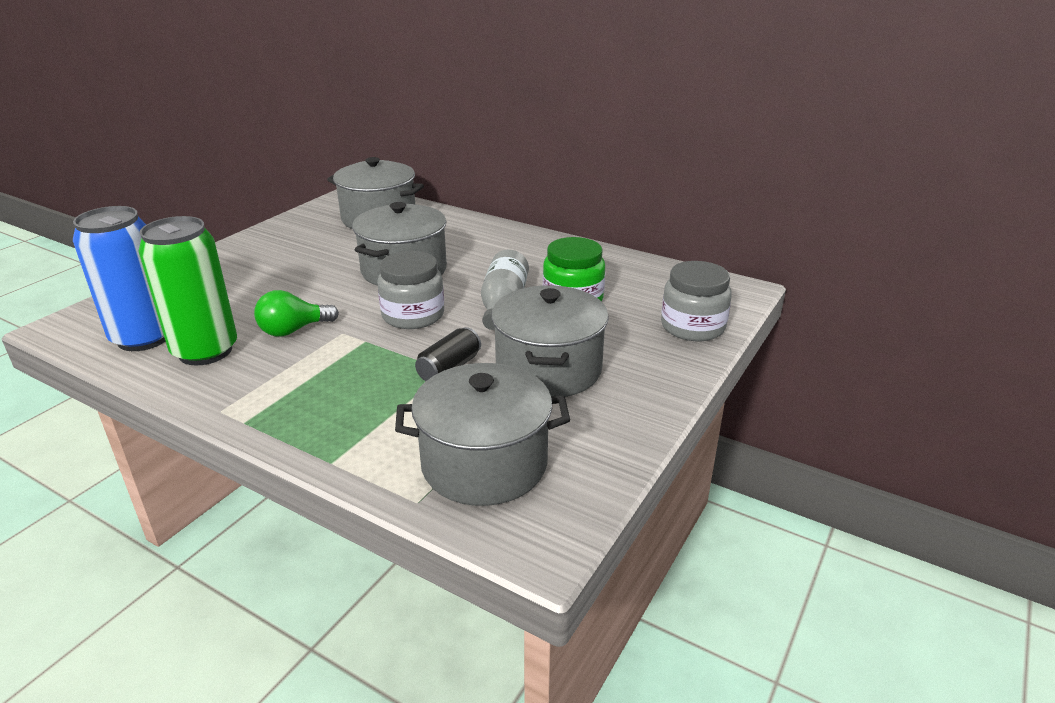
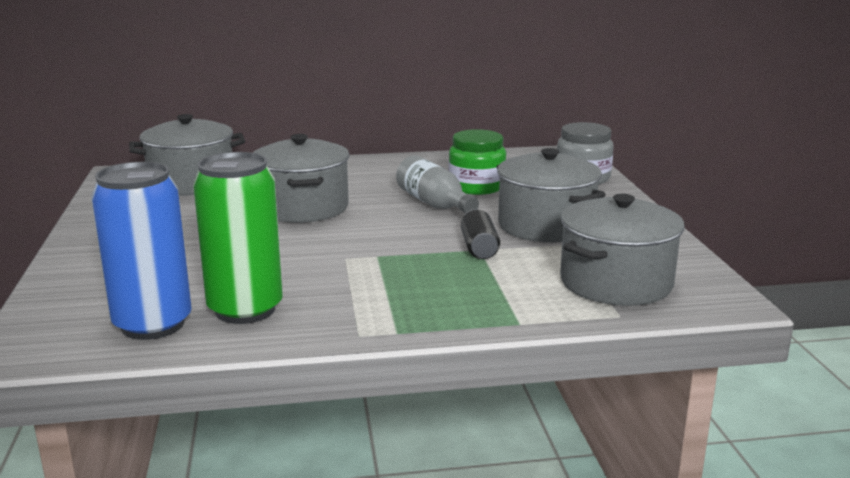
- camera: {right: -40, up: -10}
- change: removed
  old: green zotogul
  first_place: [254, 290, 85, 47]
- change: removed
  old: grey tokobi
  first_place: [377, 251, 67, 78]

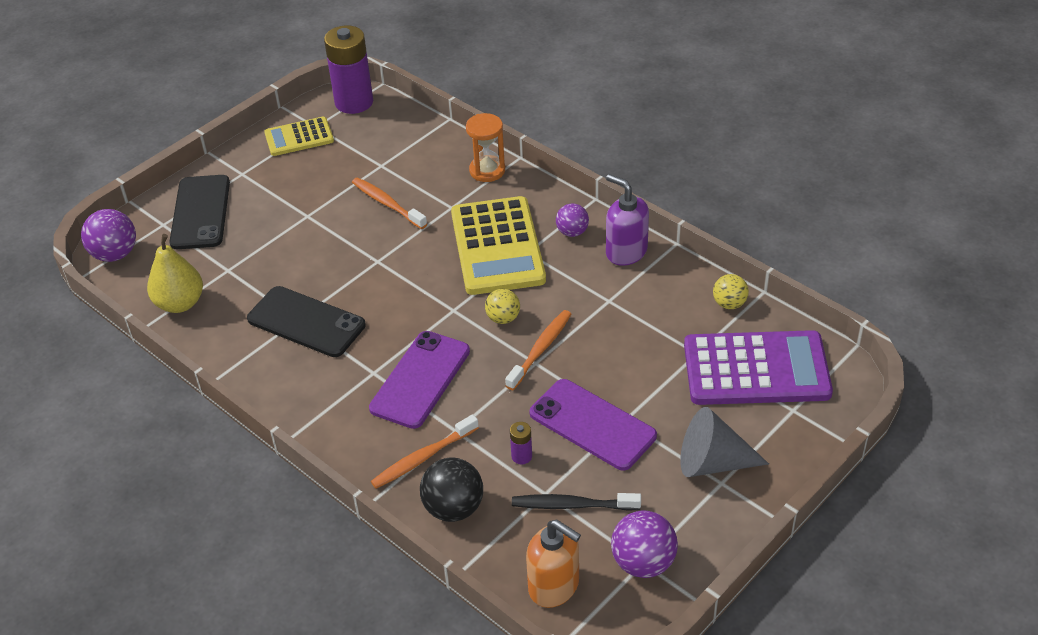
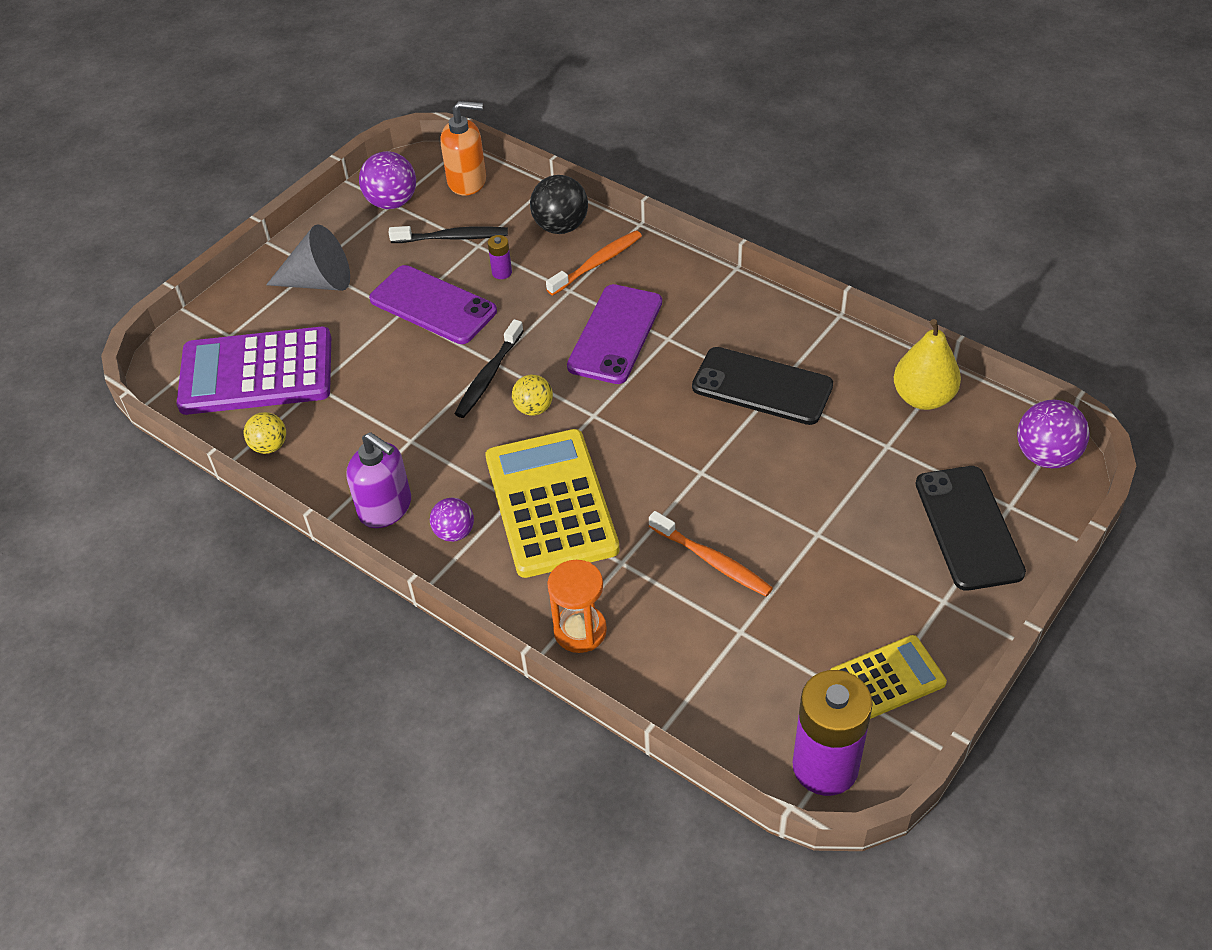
- camera: {right: 175, up: 5}
- change: recoloured
  old: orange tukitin
  new: black tukitin
  first_place: [505, 310, 66, 80]
  second_place: [455, 319, 69, 99]
- change: turned
  old: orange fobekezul
  first_place: [526, 520, 55, 88]
  second_place: [441, 101, 45, 94]
  degrees: 150

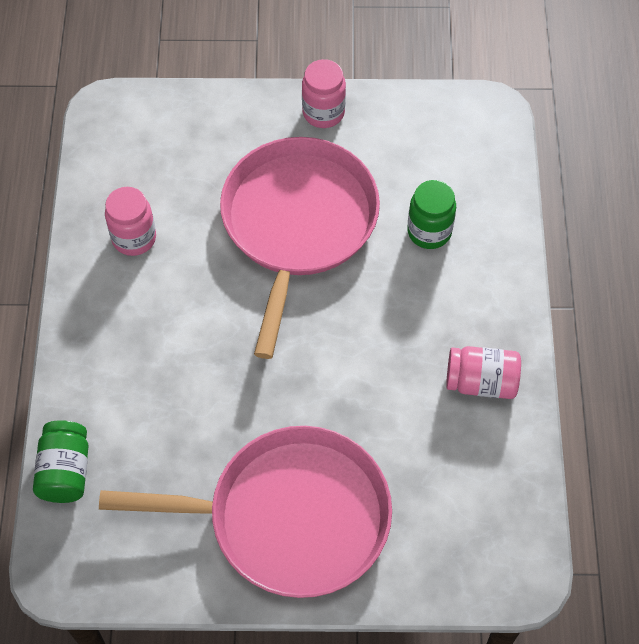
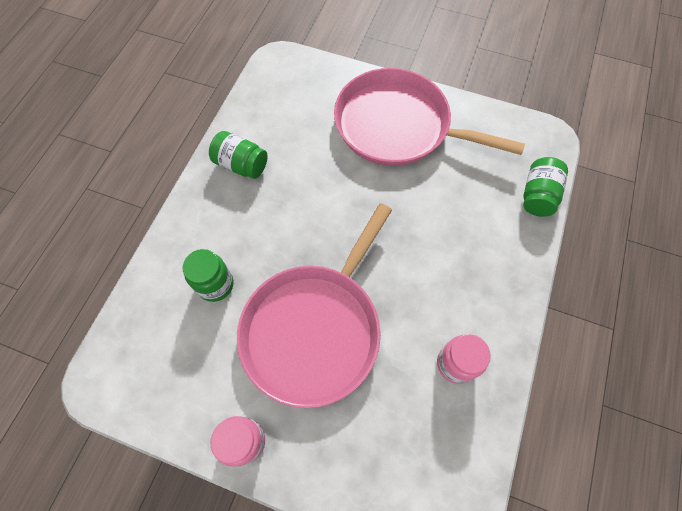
- camera: {right: -160, up: 5}
- change: recoloured
  old: pink tokobi
  new: green tokobi
  first_place: [446, 346, 75, 53]
  second_place: [209, 131, 59, 48]

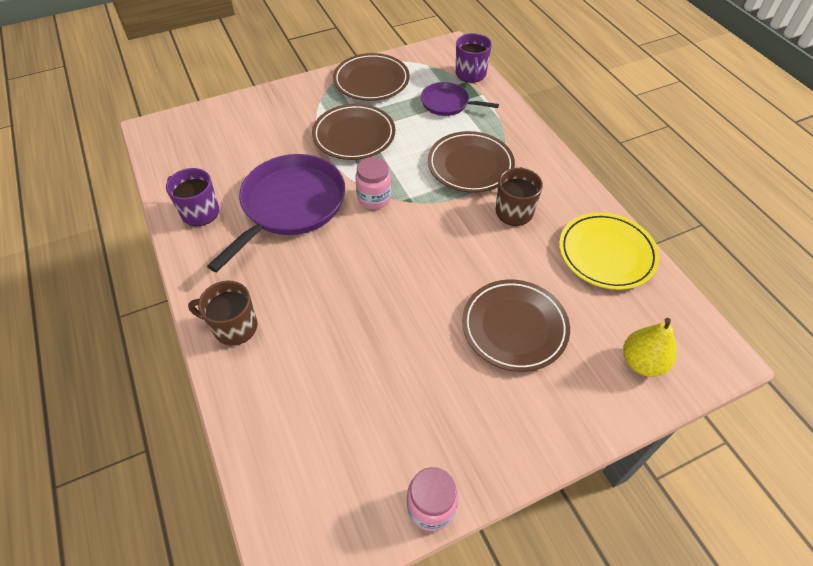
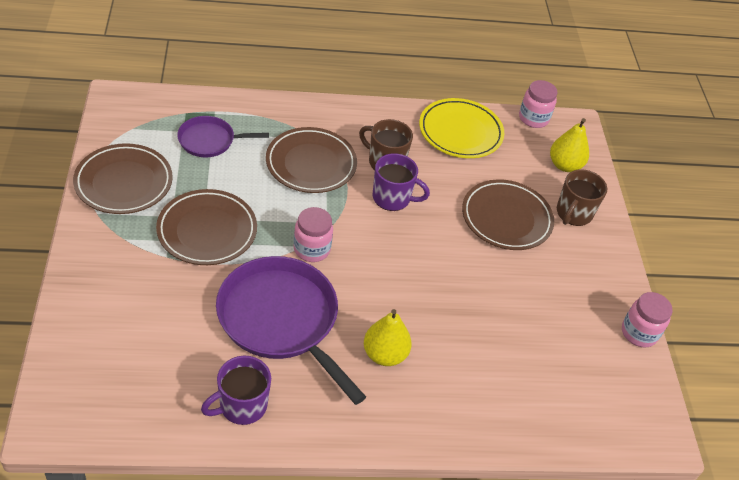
- camera: {right: -75, up: -5}
- change: added
  new: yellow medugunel
  second_place: [364, 309, 48, 57]
- change: added
  new: pink tokobi
  second_place: [519, 80, 39, 48]
- change: moved
  old: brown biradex
  first_place: [188, 281, 69, 65]
  second_place: [557, 169, 50, 57]
- change: moved
  old: purple biradex
  first_place: [456, 33, 36, 50]
  second_place: [373, 153, 57, 58]
- change: turned
  old: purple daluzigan
  first_place: [421, 82, 78, 34]
  second_place: [177, 116, 92, 41]
  degrees: 45

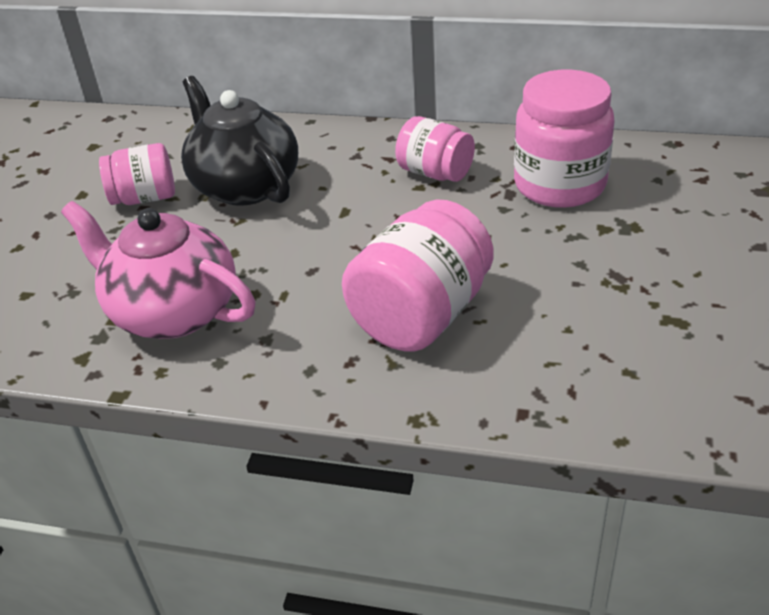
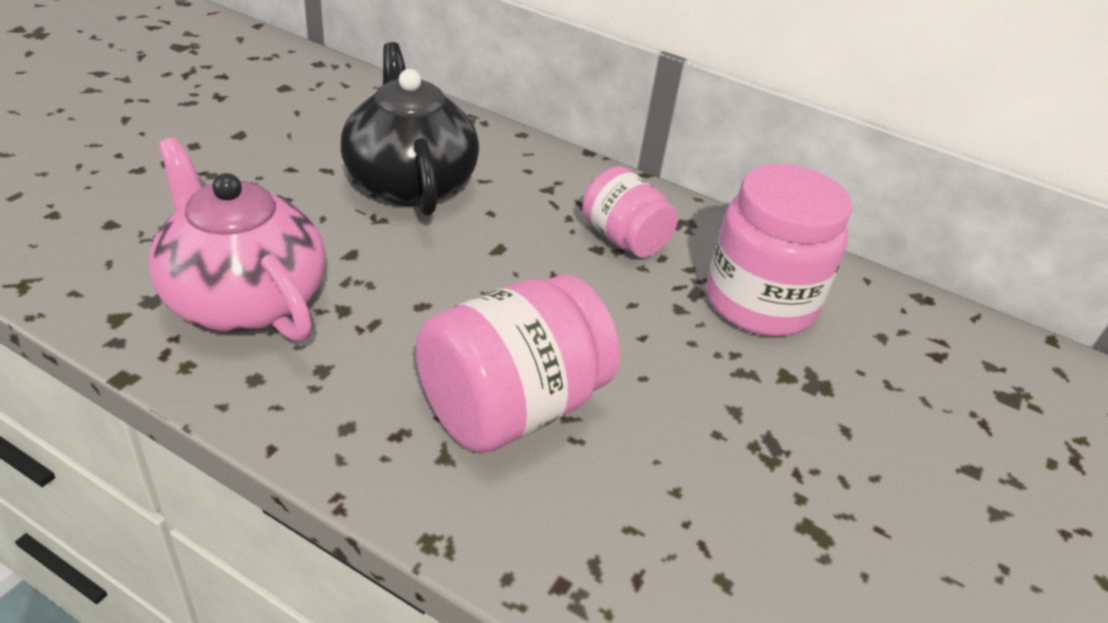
- camera: {right: 10, up: 0}
- change: removed
  old: pink tokobi
  first_place: [99, 143, 76, 62]

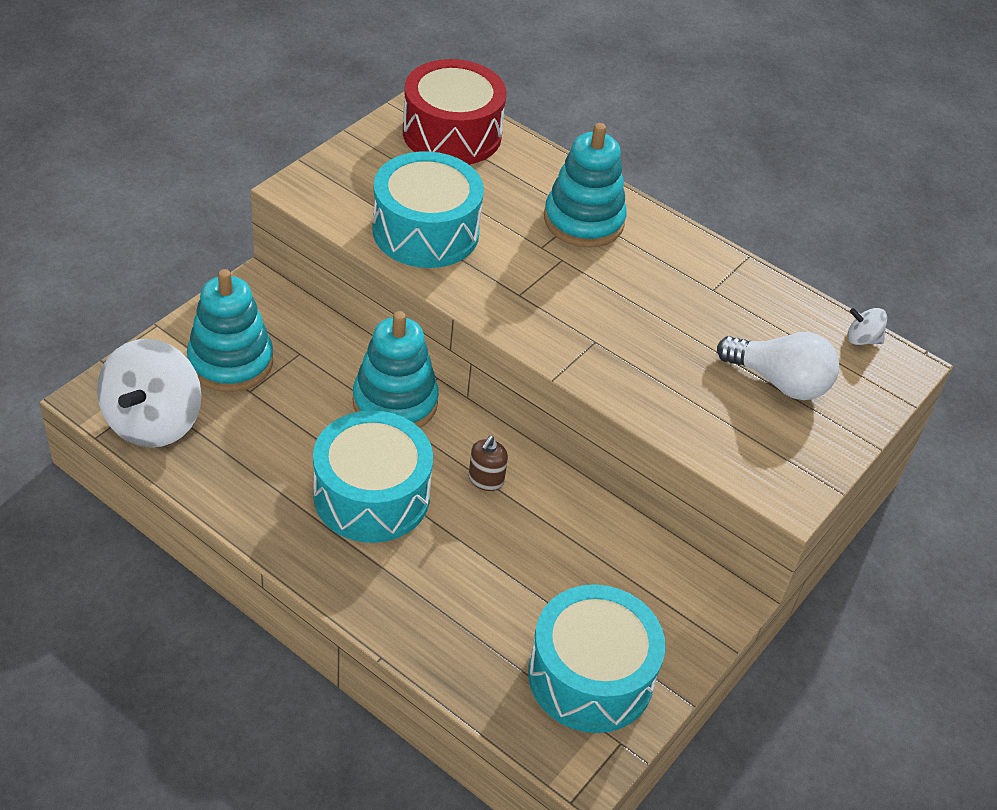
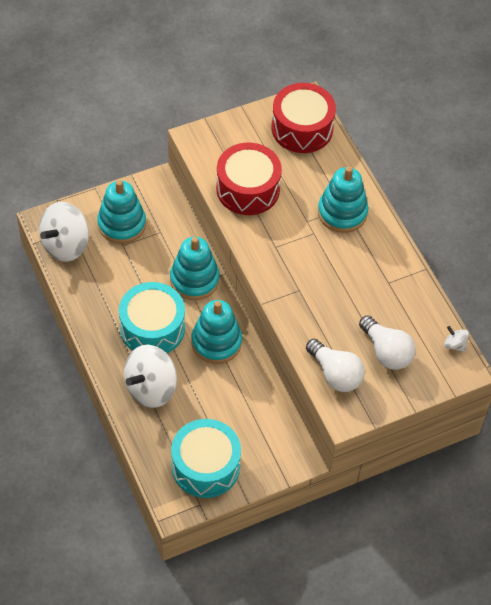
- camera: {right: 30, up: 10}
- change: added
  new: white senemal
  second_place: [124, 345, 53, 63]
- change: added
  new: white zotogul
  second_place: [306, 339, 59, 53]
- change: replaced
  old: brown fobekezul
  new: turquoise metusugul
  first_place: [469, 436, 39, 55]
  second_place: [191, 300, 51, 64]
- change: recoloured
  old: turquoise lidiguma
  new: red lidiguma
  first_place: [372, 151, 112, 117]
  second_place: [216, 143, 66, 72]

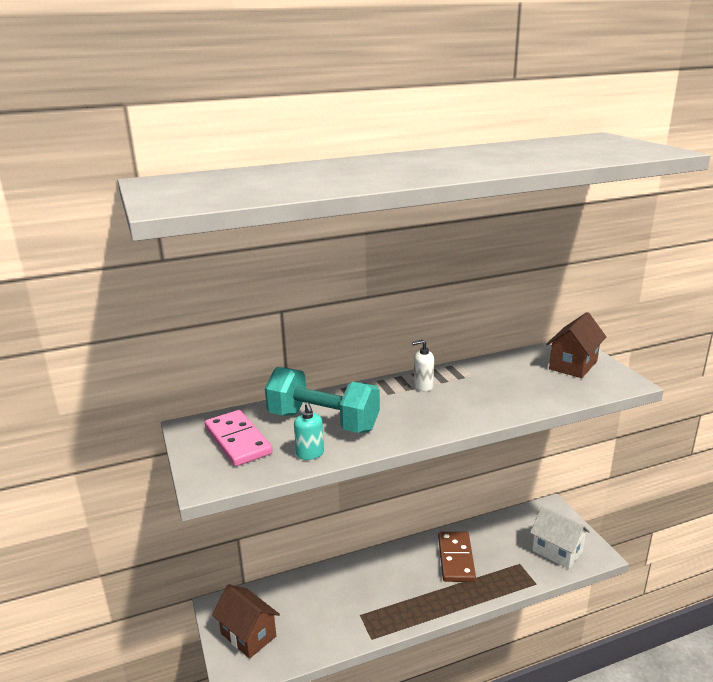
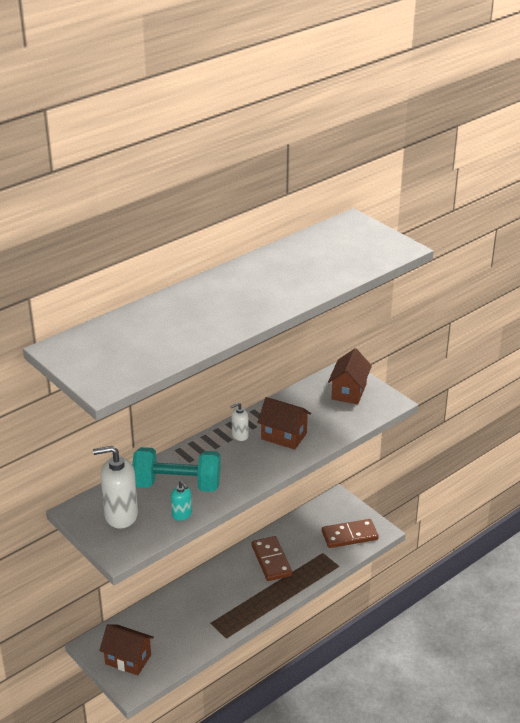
- camera: {right: -20, up: 10}
- change: added
  new: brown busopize
  second_place: [257, 397, 54, 53]
- change: replaced
  old: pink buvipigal
  new: white fobekezul
  first_place: [205, 410, 68, 56]
  second_place: [93, 446, 45, 83]
- change: replaced
  old: white busopize
  new: brown buvipigal
  first_place: [530, 507, 60, 62]
  second_place: [322, 519, 57, 29]

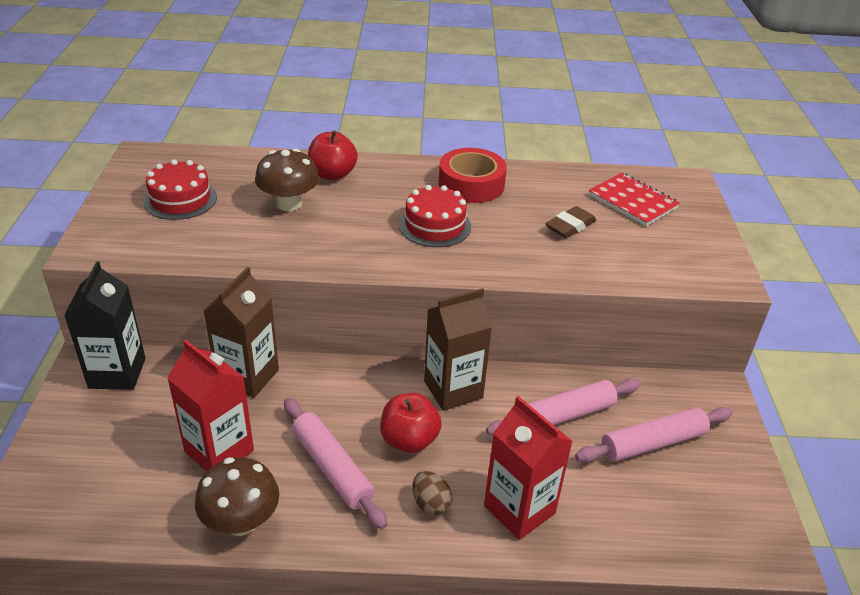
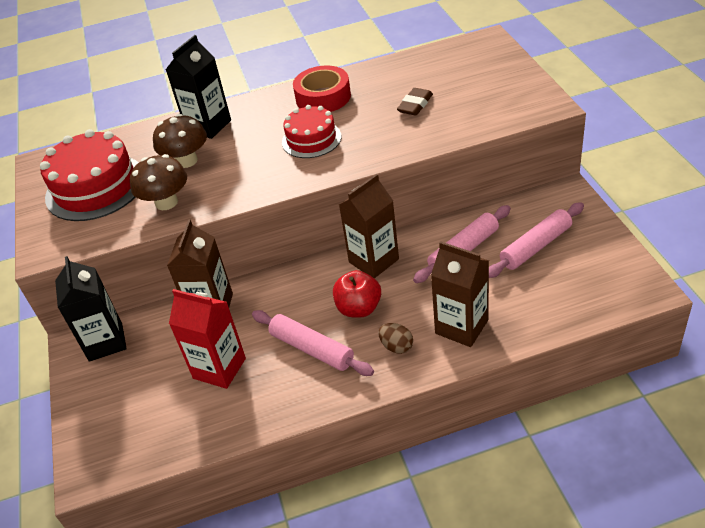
- camera: {right: -10, up: 5}
- change: removed
  old: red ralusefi
  first_place: [589, 173, 91, 53]
- change: moved
  old: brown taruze
  first_place: [195, 457, 84, 79]
  second_place: [130, 154, 57, 56]
- change: replaced
  old: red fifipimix
  new: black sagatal
  first_place: [308, 130, 50, 51]
  second_place: [166, 35, 65, 104]
- change: recoloured
  old: red sagatal
  new: brown sagatal
  first_place: [484, 396, 89, 144]
  second_place: [431, 241, 58, 106]
- change: resized
  old: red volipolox
  first_place: [143, 159, 74, 61]
  second_place: [40, 129, 99, 92]
  factor: 1.64

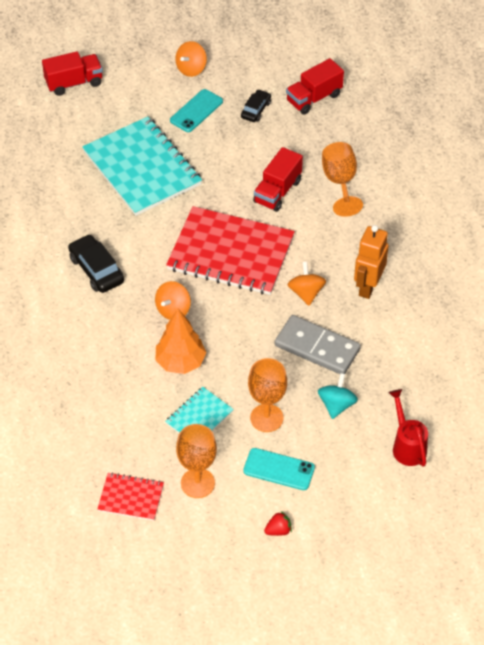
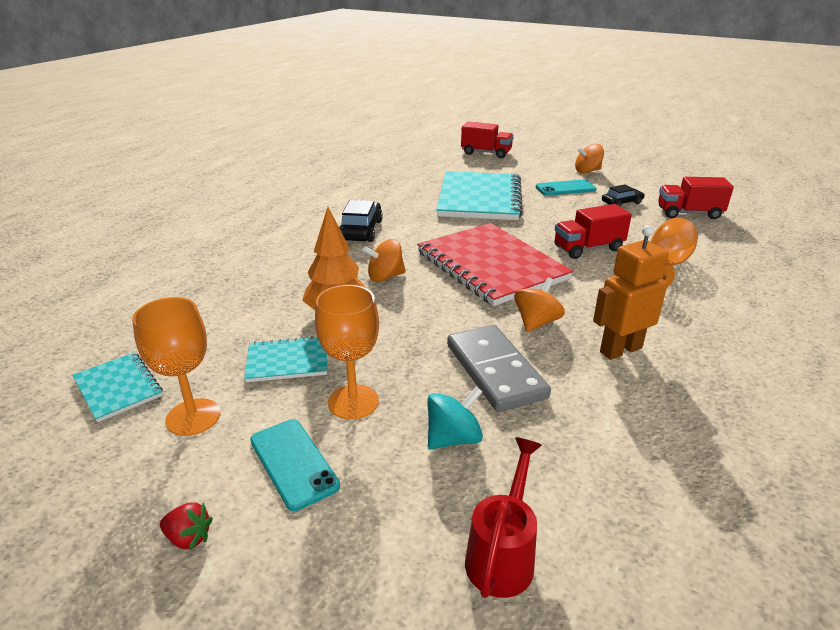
- camera: {right: 40, up: -20}
- change: recoloured
  old: red ralusefi
  new: turquoise ralusefi
  first_place: [97, 472, 67, 49]
  second_place: [73, 352, 90, 71]

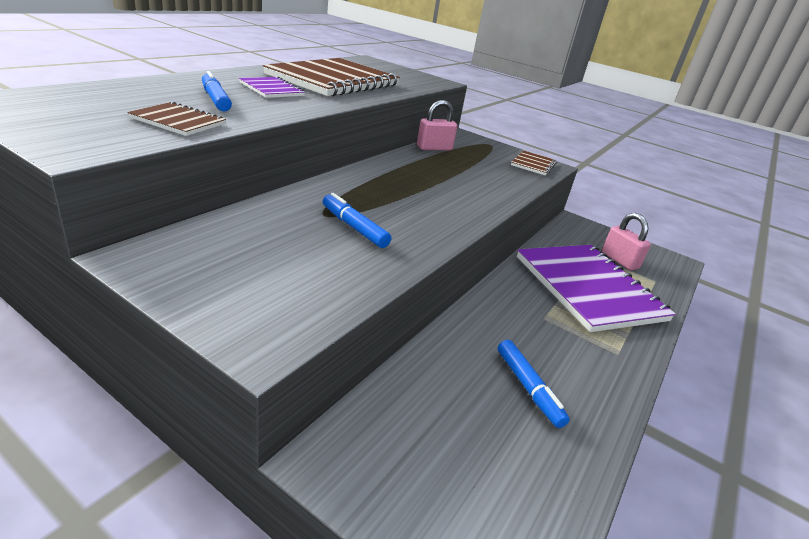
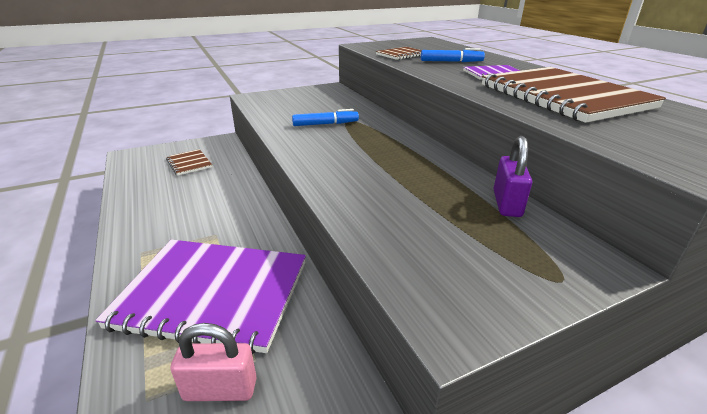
- camera: {right: 125, up: 0}
- change: removed
  old: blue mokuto
  first_place: [498, 340, 72, 88]
- change: moved
  old: brown ralusefi
  first_place: [511, 150, 46, 26]
  second_place: [166, 149, 46, 27]
- change: recoloured
  old: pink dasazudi
  new: purple dasazudi
  first_place: [417, 100, 40, 50]
  second_place: [493, 136, 39, 81]

